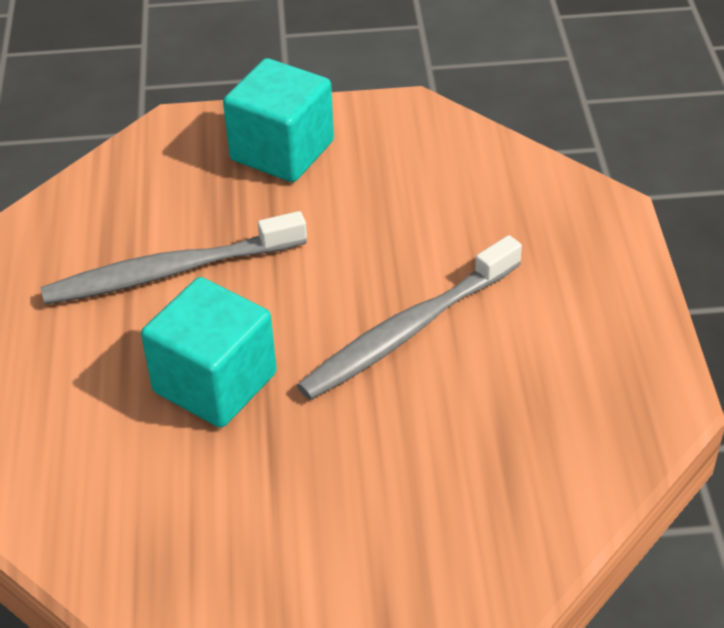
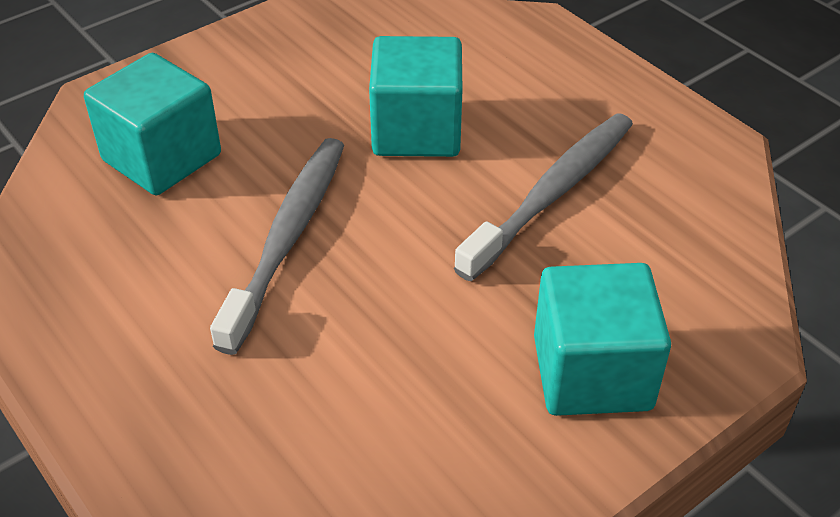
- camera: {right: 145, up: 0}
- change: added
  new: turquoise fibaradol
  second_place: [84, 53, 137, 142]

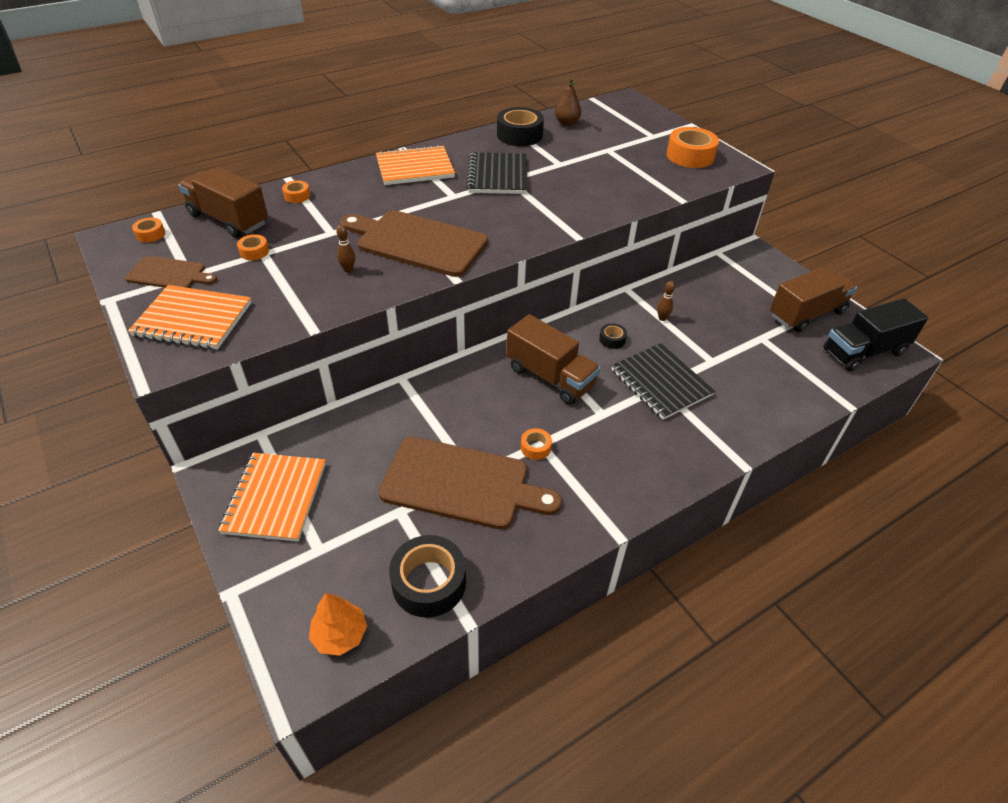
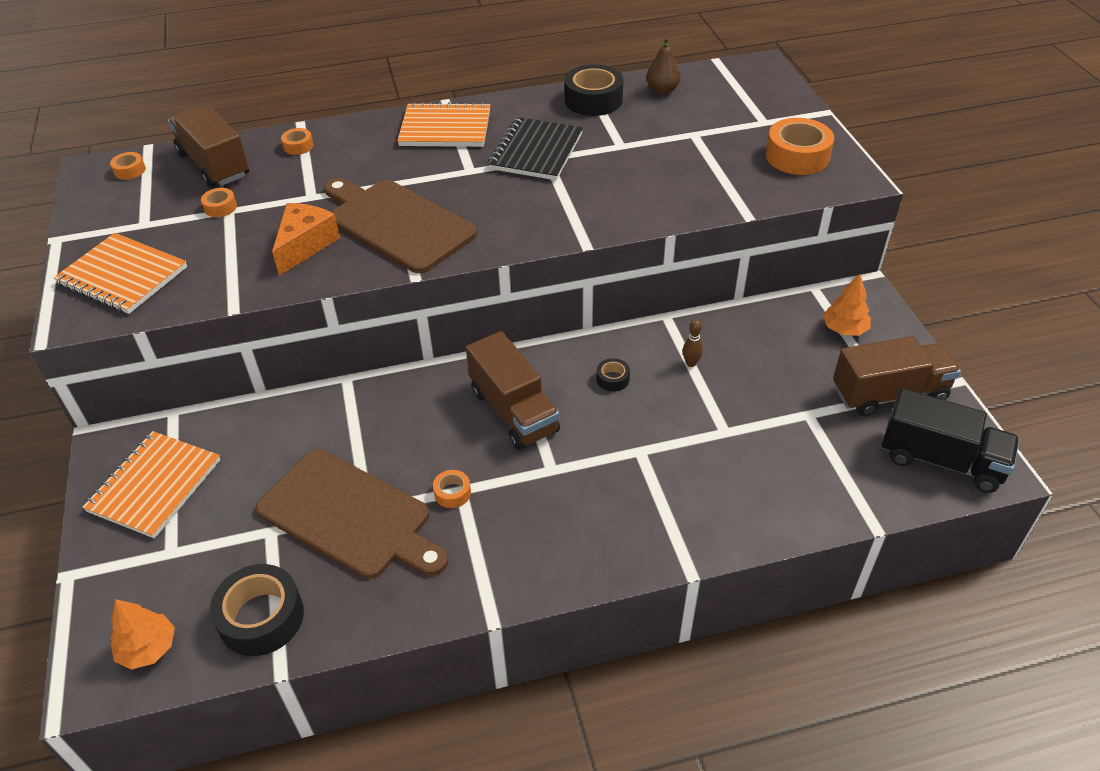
- camera: {right: 20, up: 0}
- change: removed
  old: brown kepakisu
  first_place: [125, 256, 92, 32]
- change: removed
  old: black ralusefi
  first_place: [611, 343, 104, 77]
- change: added
  new: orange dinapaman
  second_place: [823, 274, 48, 62]
- change: replaced
  old: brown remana
  new: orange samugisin
  first_place: [336, 225, 19, 48]
  second_place: [272, 203, 68, 73]
- change: turned
  old: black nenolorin
  first_place: [823, 298, 105, 73]
  second_place: [882, 388, 138, 105]
  degrees: -150

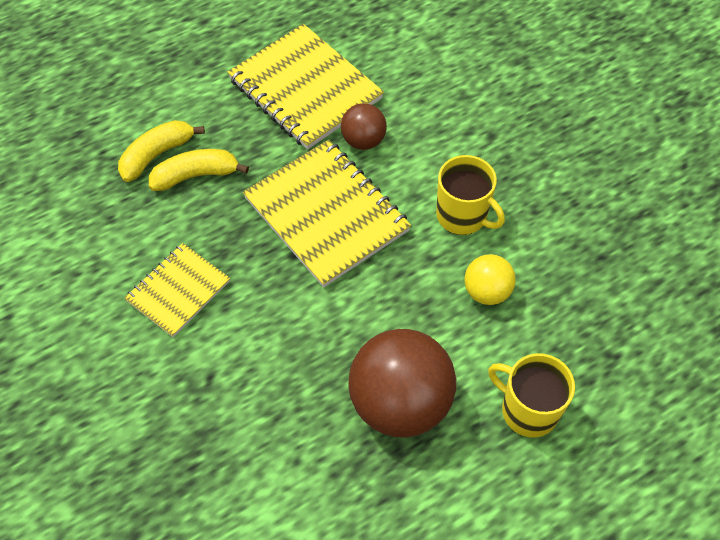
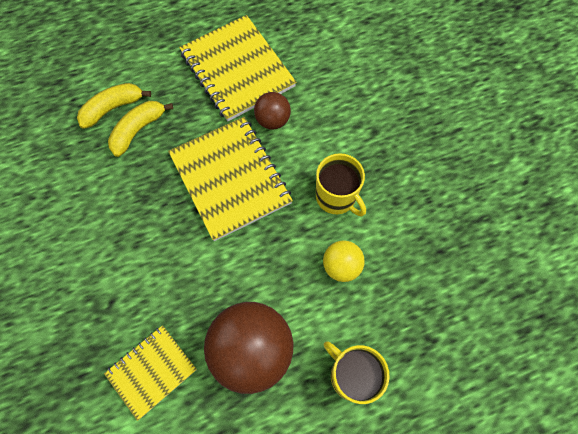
- camera: {right: 10, up: 10}
- change: moved
  old: yellow ralusefi
  first_place: [124, 243, 106, 94]
  second_place: [104, 325, 93, 96]
- change: turned
  old: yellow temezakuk
  first_place: [149, 149, 100, 42]
  second_place: [108, 101, 65, 56]
  degrees: -45

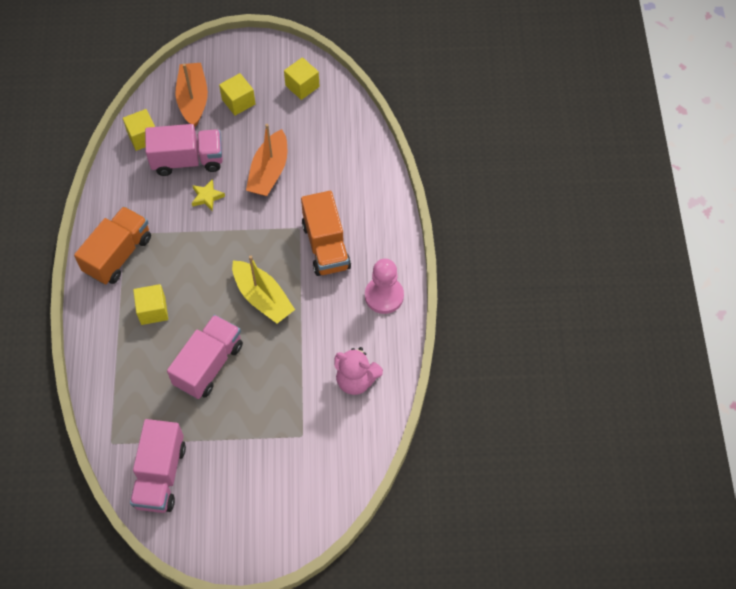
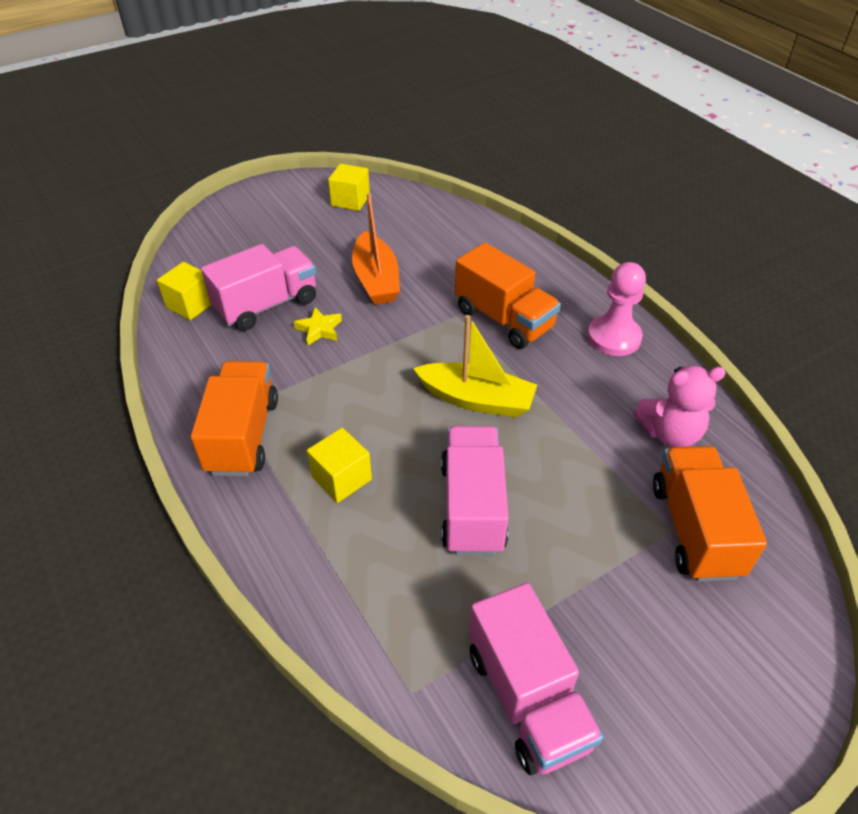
- camera: {right: -30, up: -15}
- change: removed
  old: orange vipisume
  first_place: [176, 63, 32, 64]
- change: removed
  old: yellow fibaradol
  first_place: [219, 73, 37, 43]
- change: added
  new: orange nenolorin
  second_place: [653, 446, 114, 136]

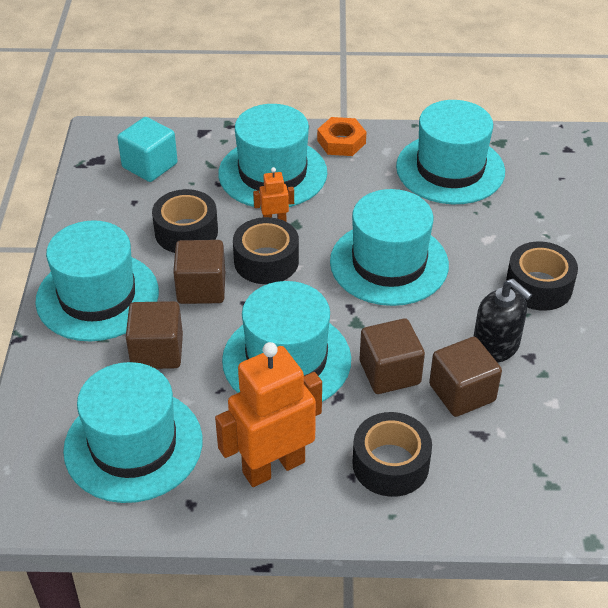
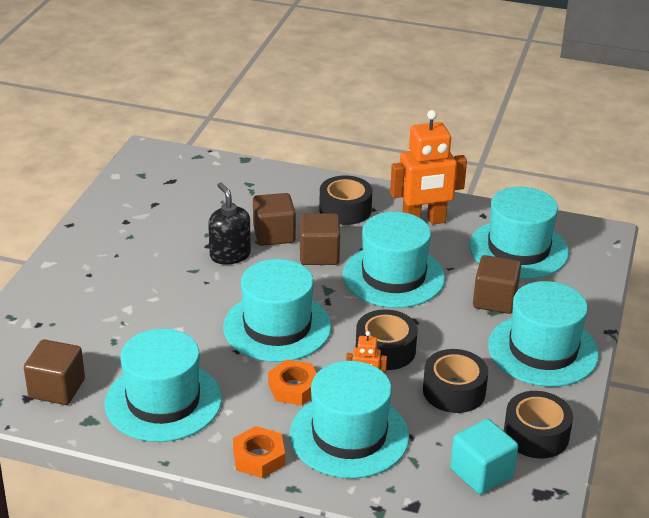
- camera: {right: -165, up: -10}
- change: added
  new: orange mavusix
  second_place: [268, 360, 49, 45]
- change: moved
  old: brown fibaradol
  first_place: [173, 240, 52, 64]
  second_place: [24, 340, 61, 65]
- change: moved
  old: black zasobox
  first_place: [506, 241, 72, 70]
  second_place: [504, 391, 69, 68]

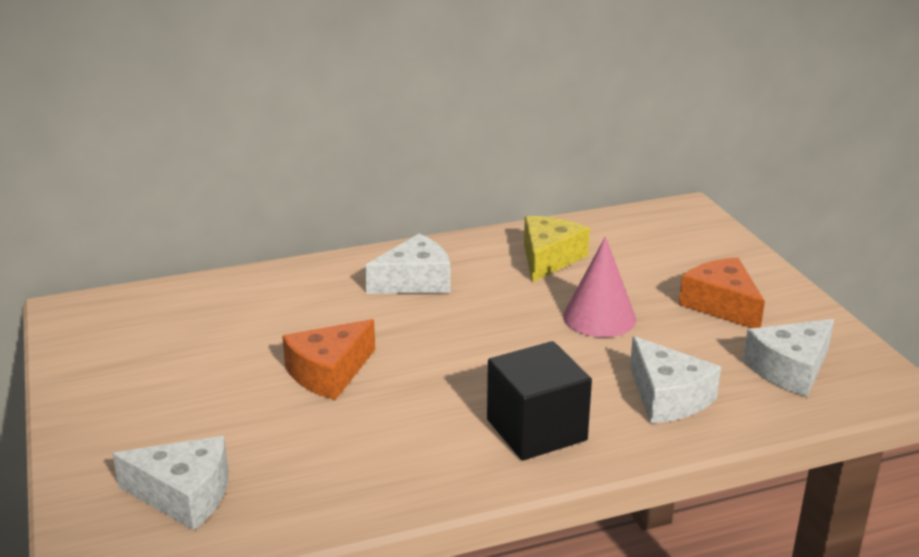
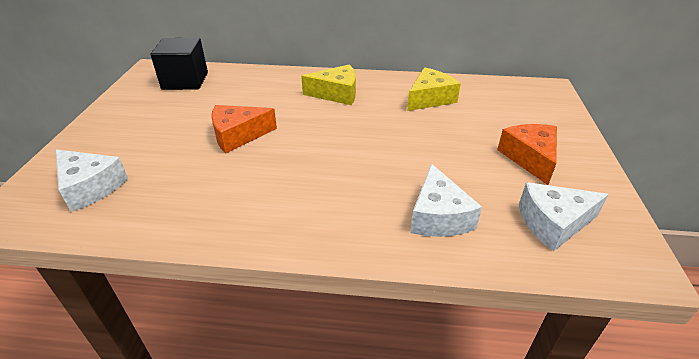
- camera: {right: 25, up: 10}
- change: removed
  old: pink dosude
  first_place: [563, 237, 73, 101]
- change: moved
  old: black fibaradol
  first_place: [487, 341, 105, 120]
  second_place: [150, 38, 58, 52]
- change: recoloured
  old: white samugisin
  new: yellow samugisin
  first_place: [365, 234, 85, 60]
  second_place: [301, 65, 55, 40]

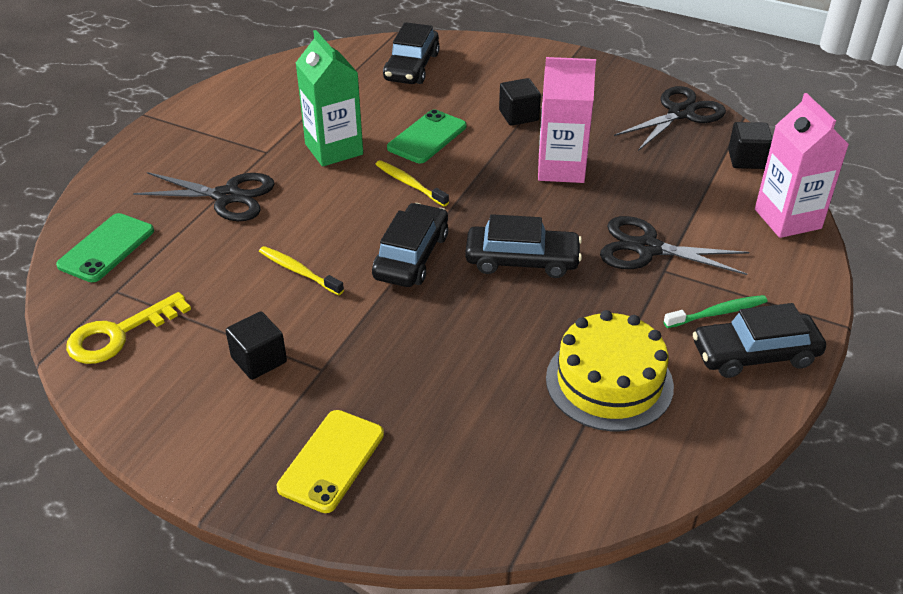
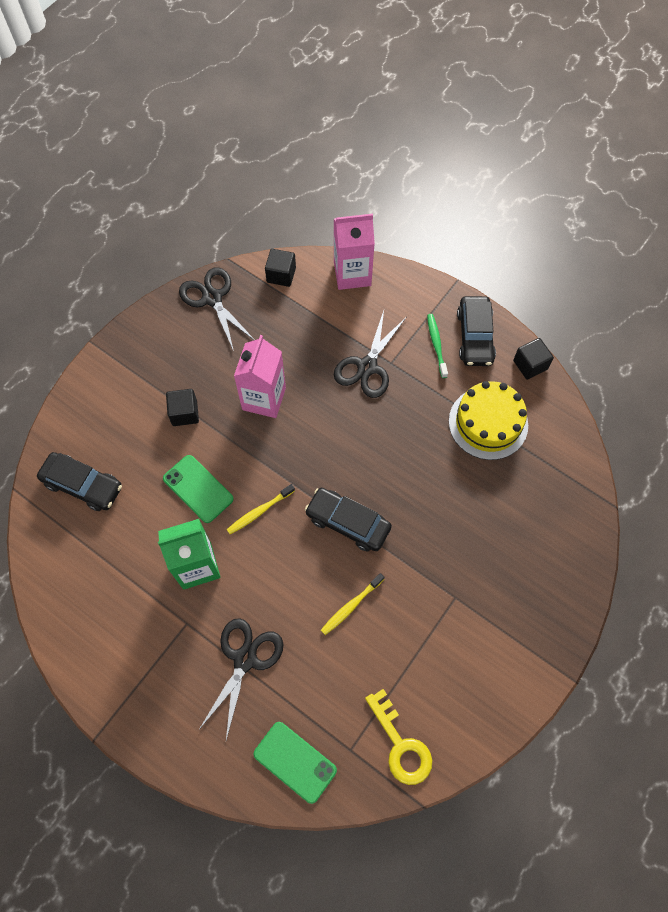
- camera: {right: -80, up: 25}
- change: removed
  old: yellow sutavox
  first_place: [277, 410, 107, 103]
- change: removed
  old: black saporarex
  first_place: [465, 214, 117, 64]
- change: moved
  old: black fibaradol
  first_place: [226, 312, 61, 68]
  second_place: [513, 338, 41, 42]

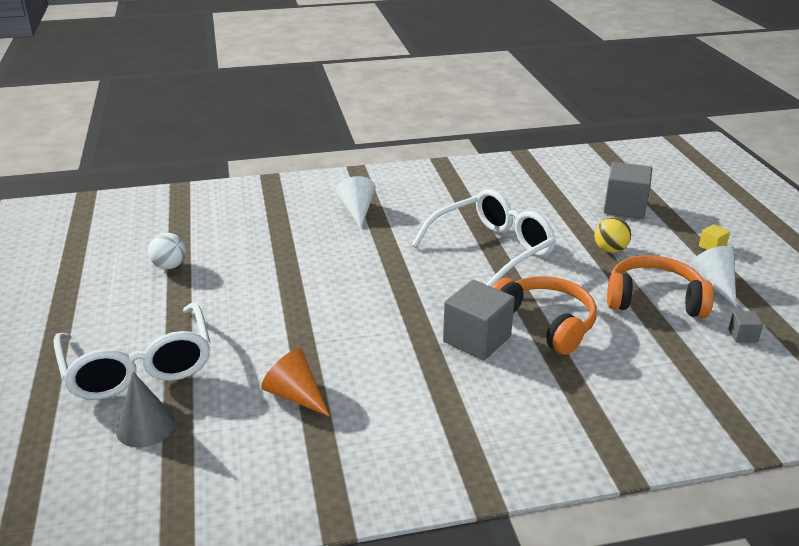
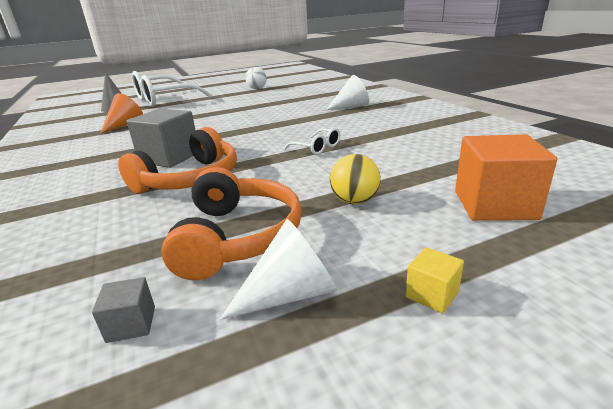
- camera: {right: 80, up: -5}
- change: recoloured
  old: grey fibaradol
  new: orange fibaradol
  first_place: [603, 162, 49, 57]
  second_place: [455, 134, 102, 87]
- change: resized
  old: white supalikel
  first_place: [412, 189, 144, 98]
  second_place: [283, 128, 57, 27]
  factor: 0.41

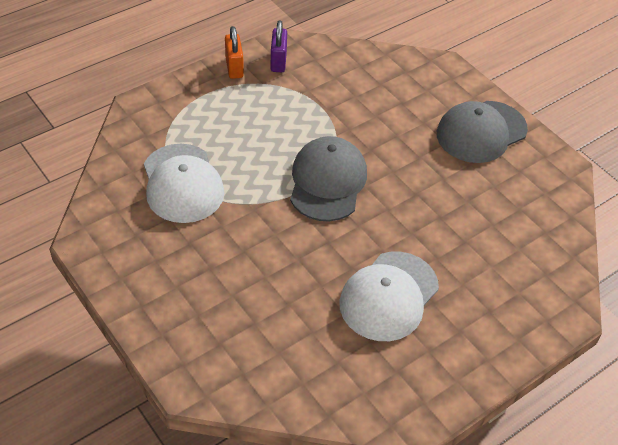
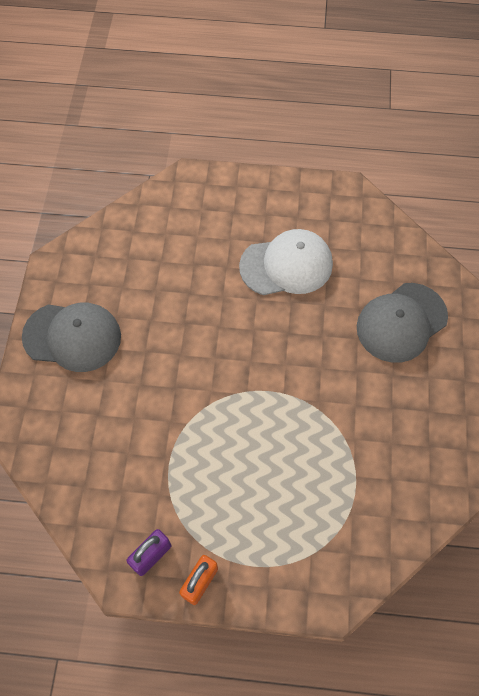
- camera: {right: -135, up: 15}
- change: removed
  old: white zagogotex
  first_place: [144, 144, 80, 79]
- change: moved
  old: grey zagogotex
  first_place: [290, 136, 77, 85]
  second_place: [357, 283, 91, 80]

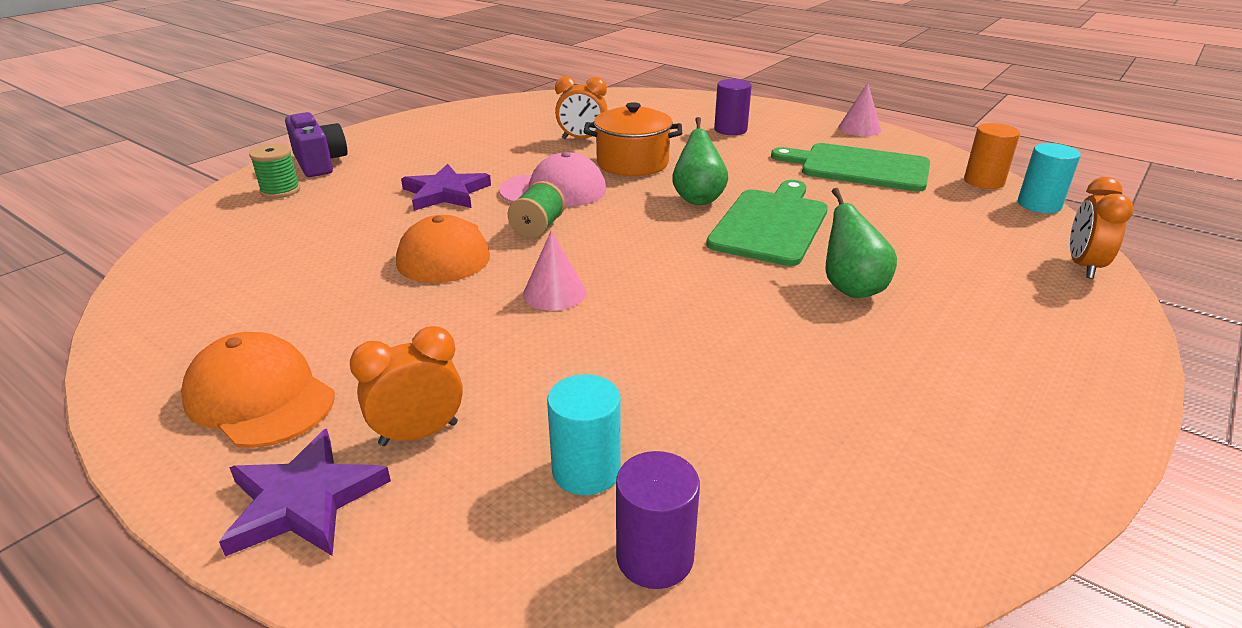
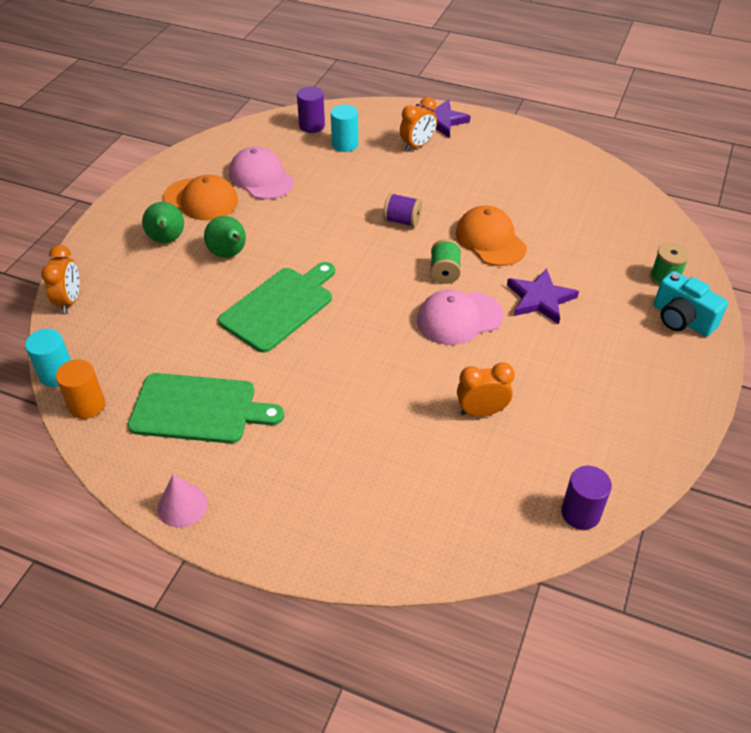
- camera: {right: 165, up: 15}
- change: removed
  old: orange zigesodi
  first_place: [583, 102, 99, 74]
- change: added
  new: pink zagogotex
  second_place: [229, 146, 65, 53]
- change: moved
  old: orange zagogotex
  first_place: [181, 332, 154, 116]
  second_place: [163, 175, 75, 45]
- change: moved
  old: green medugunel
  first_place: [672, 117, 56, 88]
  second_place: [142, 202, 42, 41]
- change: moved
  old: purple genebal
  first_place: [714, 79, 38, 56]
  second_place: [561, 466, 51, 64]
- change: replaced
  old: pink dosude
  new: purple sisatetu
  first_place: [523, 231, 63, 80]
  second_place: [383, 193, 39, 34]
- change: recoloured
  old: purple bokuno
  new: turquoise bokuno
  first_place: [285, 112, 63, 65]
  second_place: [654, 271, 74, 66]
- change: turned
  old: green kepakisu
  first_place: [706, 180, 122, 86]
  second_place: [218, 262, 117, 91]
  degrees: -150

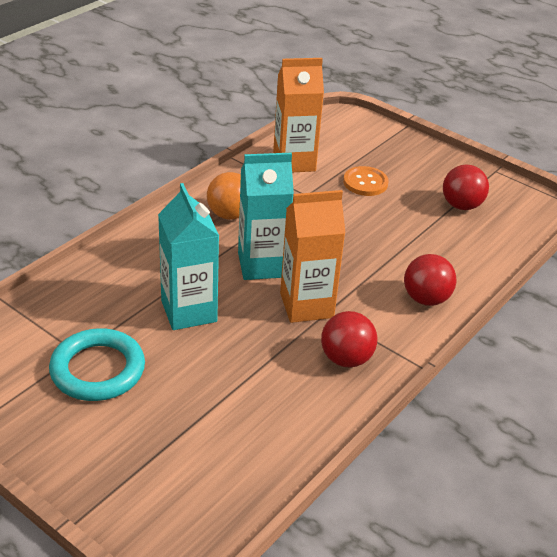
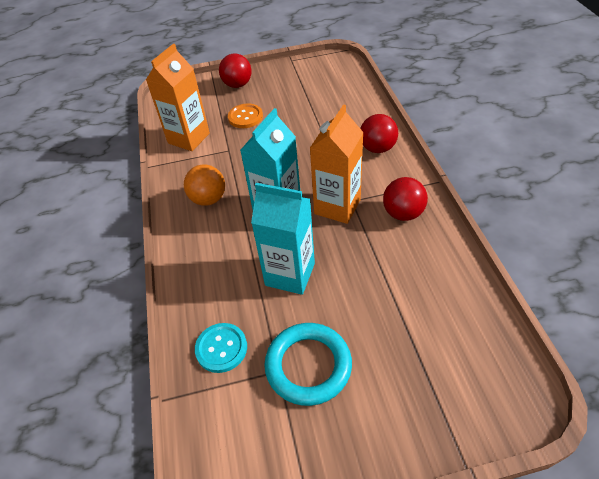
- camera: {right: -45, up: 10}
- change: added
  new: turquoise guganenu
  second_place: [195, 323, 52, 50]
- change: moved
  old: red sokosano
  first_place: [443, 164, 46, 46]
  second_place: [219, 54, 33, 34]

